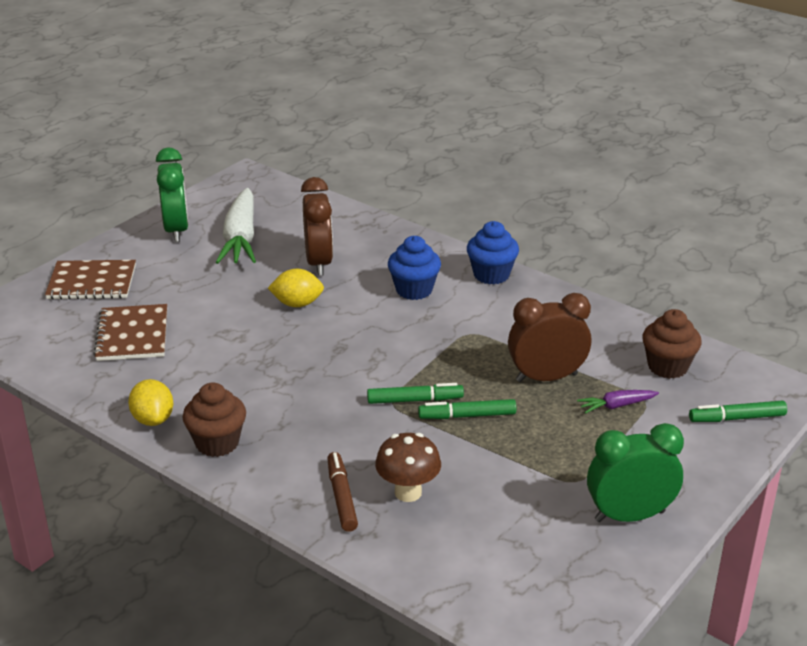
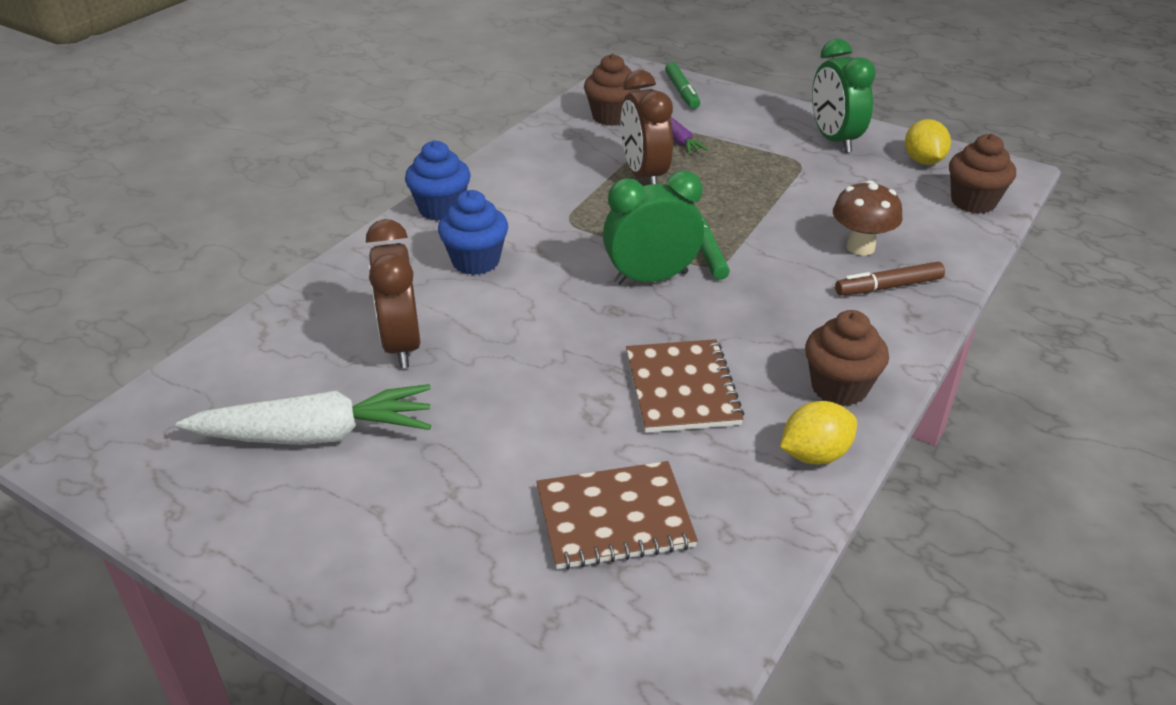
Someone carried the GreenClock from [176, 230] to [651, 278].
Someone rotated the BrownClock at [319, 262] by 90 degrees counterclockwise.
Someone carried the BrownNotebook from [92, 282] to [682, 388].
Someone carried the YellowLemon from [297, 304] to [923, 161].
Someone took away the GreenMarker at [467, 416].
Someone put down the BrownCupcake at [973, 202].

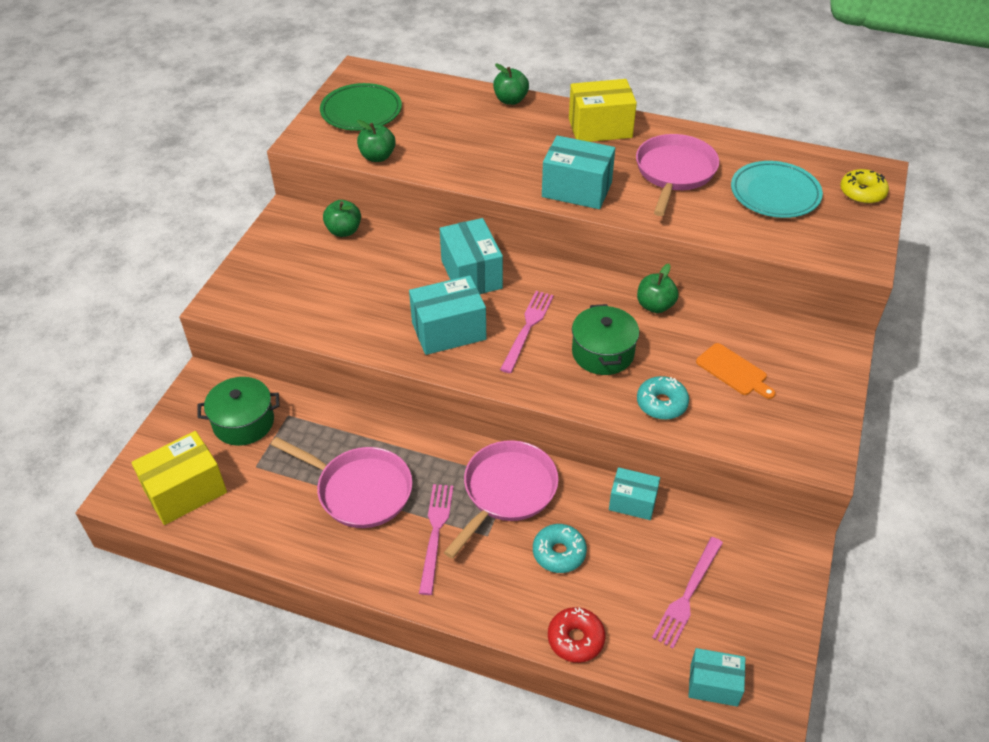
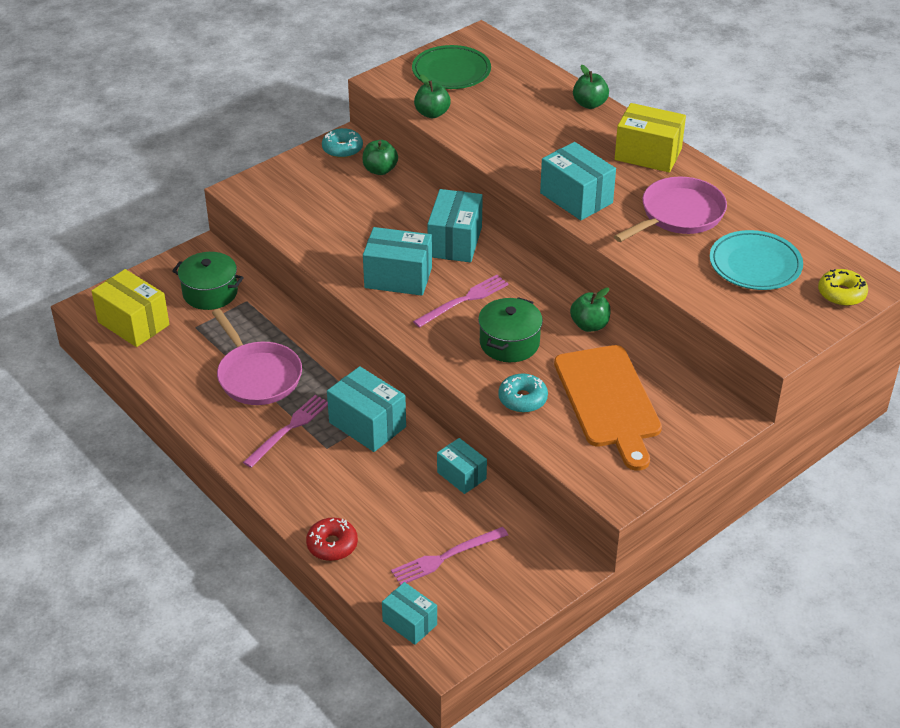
Someone scaled the OrangeCuttingBoard at [733, 371] by 2.06.
Someone rotated the YellowBox at [185, 491] by 45 degrees clockwise.
Someone swapped the PinkPan at [506, 492] for the TurquoiseBox at [367, 424].
Someone carried the TurquoiseDonut from [559, 553] to [342, 149].

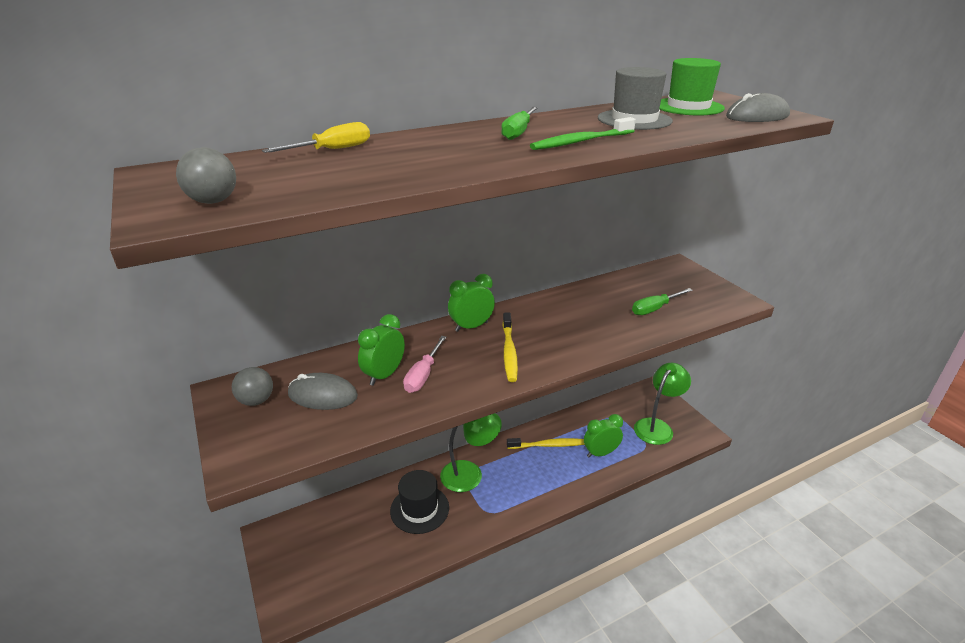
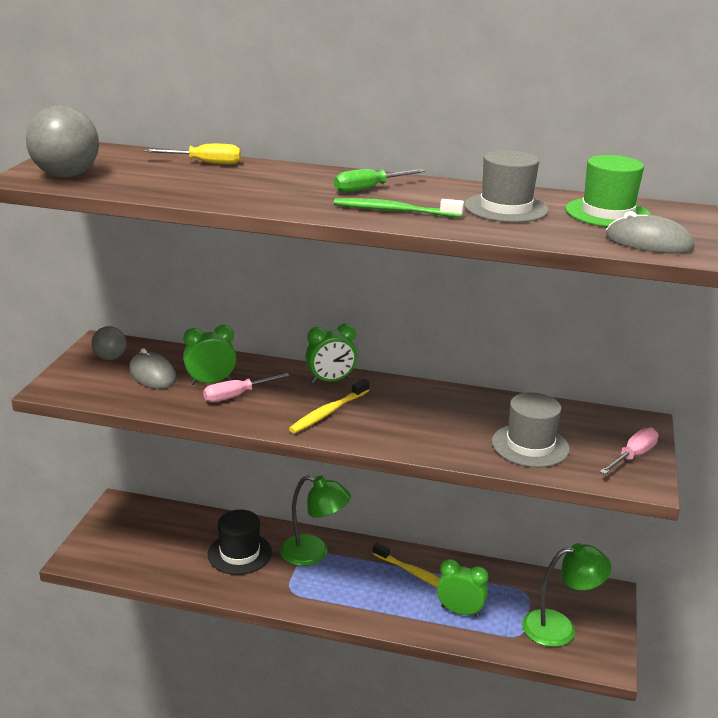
Someone scaled the GreyBall at [213, 201] by 1.74.
Someone rotated the GreenClock at [471, 326] by 150 degrees clockwise.
Someone swapped the GreenScrewdriver at [655, 309] for the GreyHat at [530, 445].
Someone put down the PinkScrewdriver at [633, 456].

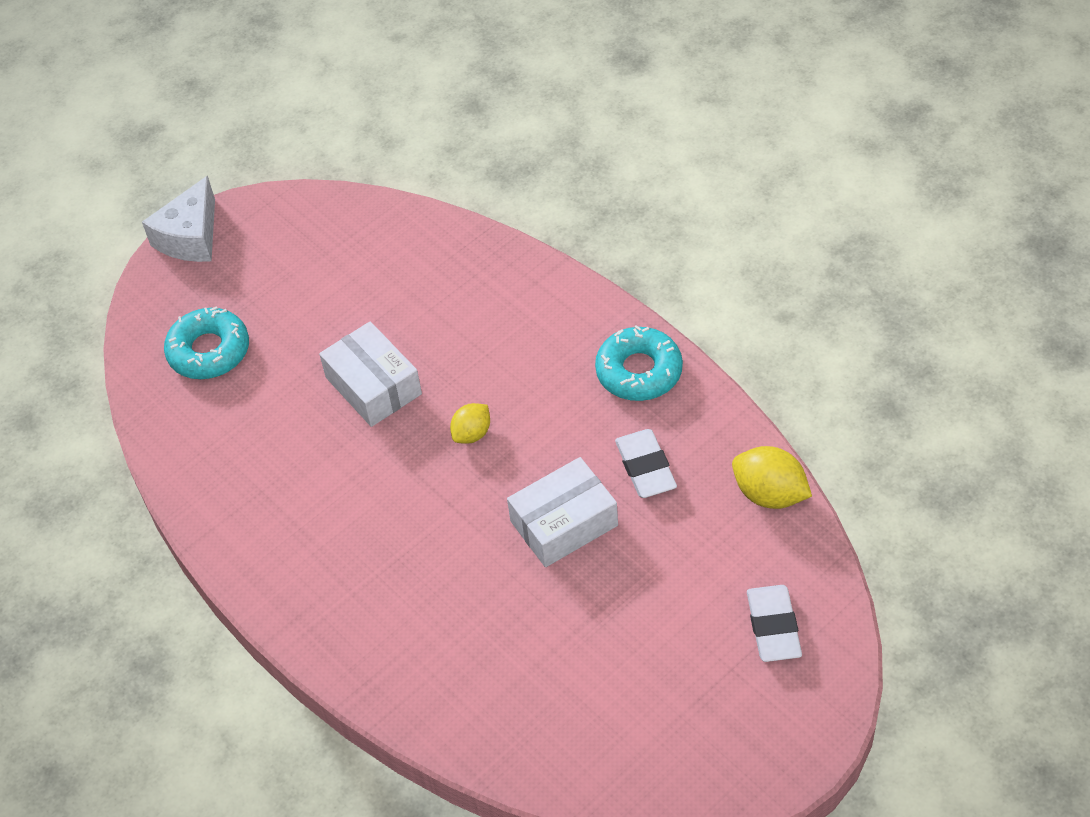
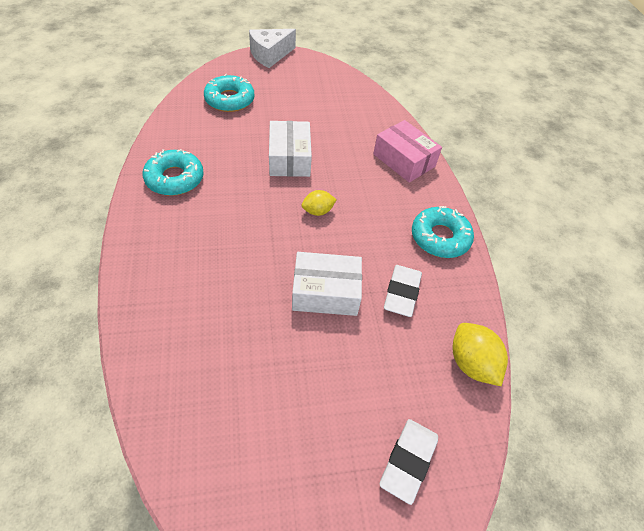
Someone put down the PinkBox at [404, 160].
Someone put down the TurquoiseDonut at [174, 179].

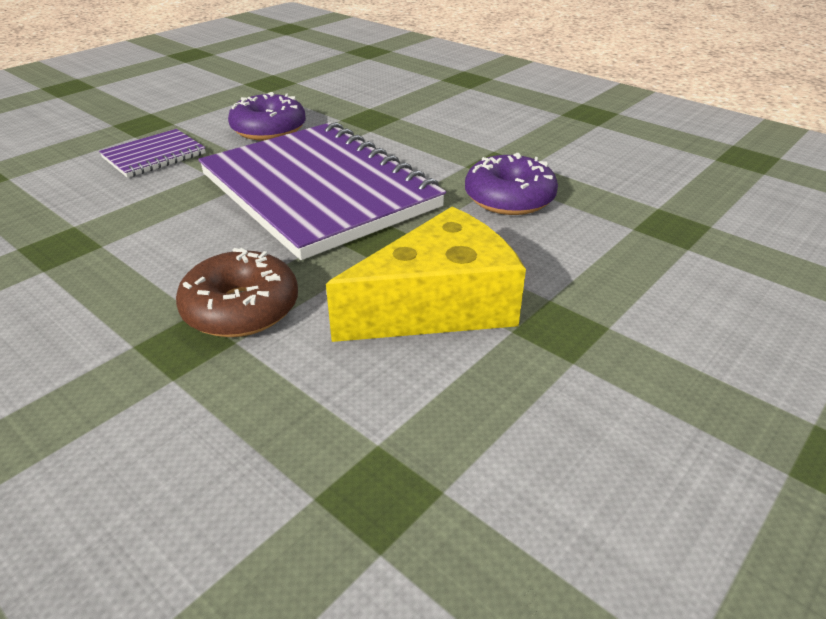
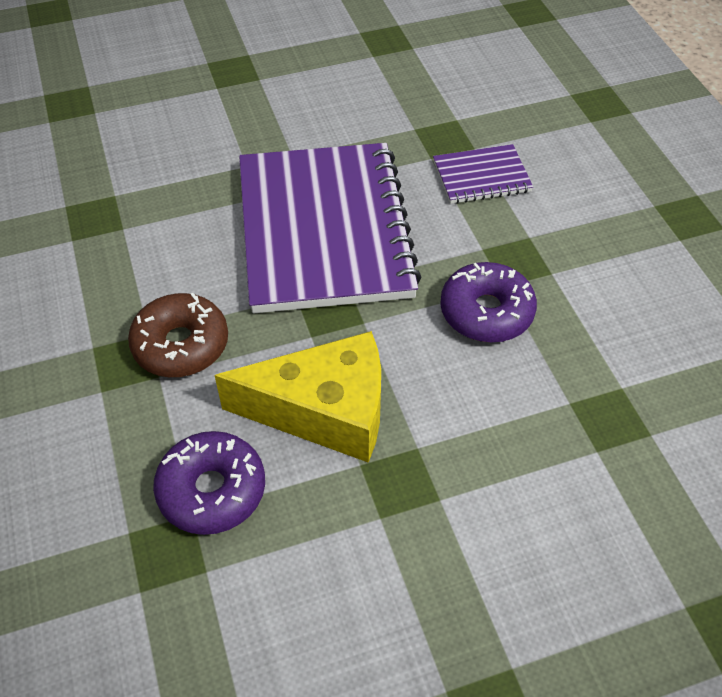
Someone carried the PurpleDonut from [269, 129] to [212, 490].
Someone carried the PurpleNotebook from [154, 156] to [481, 177].

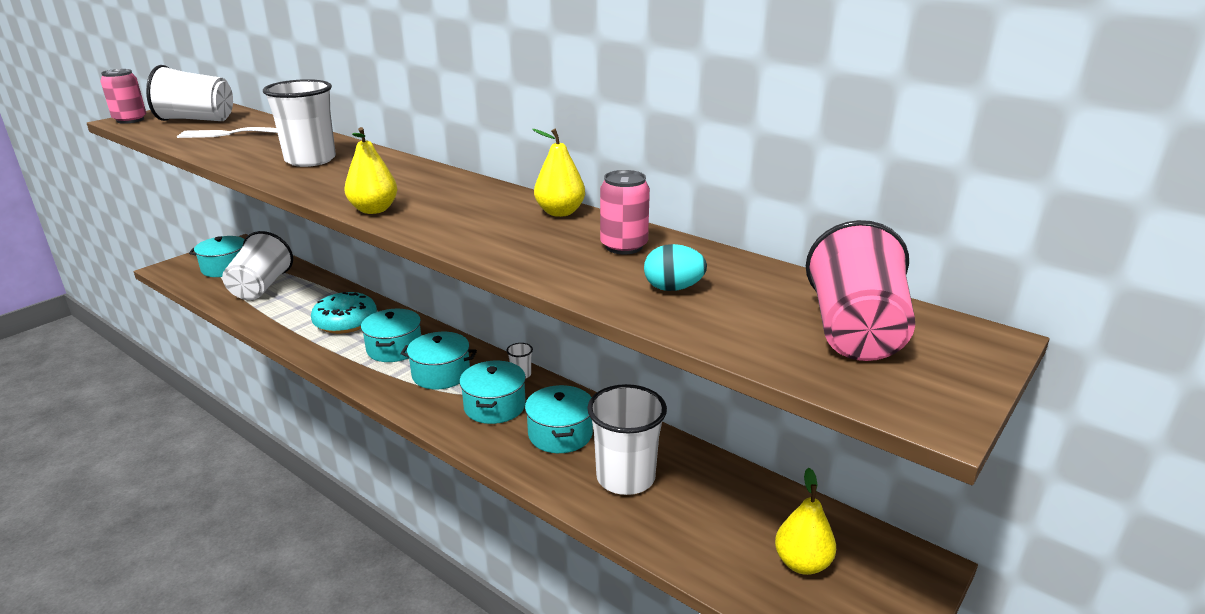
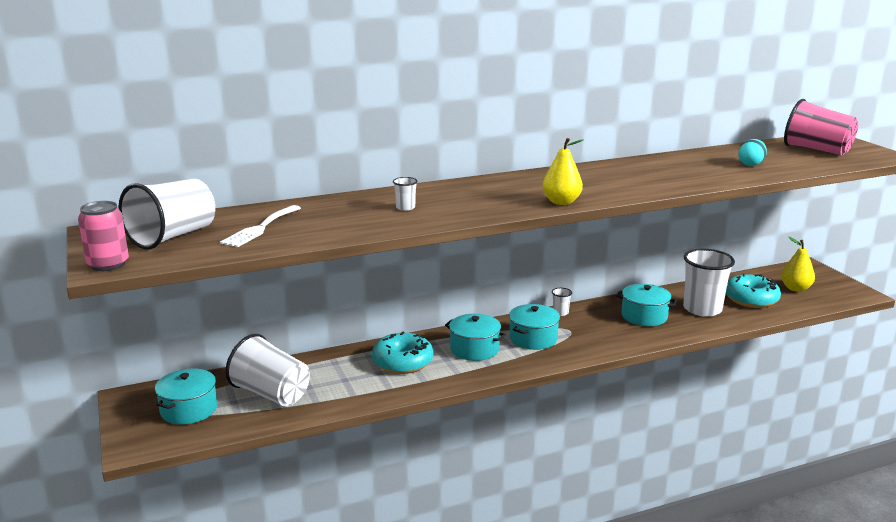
Someone scaled the WhiteCup at [310, 160] by 0.41.
Someone took away the YellowPear at [560, 212].
Someone took away the PinkCan at [624, 246].
Someone took away the TurquoisePot at [494, 406].
Someone put down the TurquoiseDonut at [751, 299].

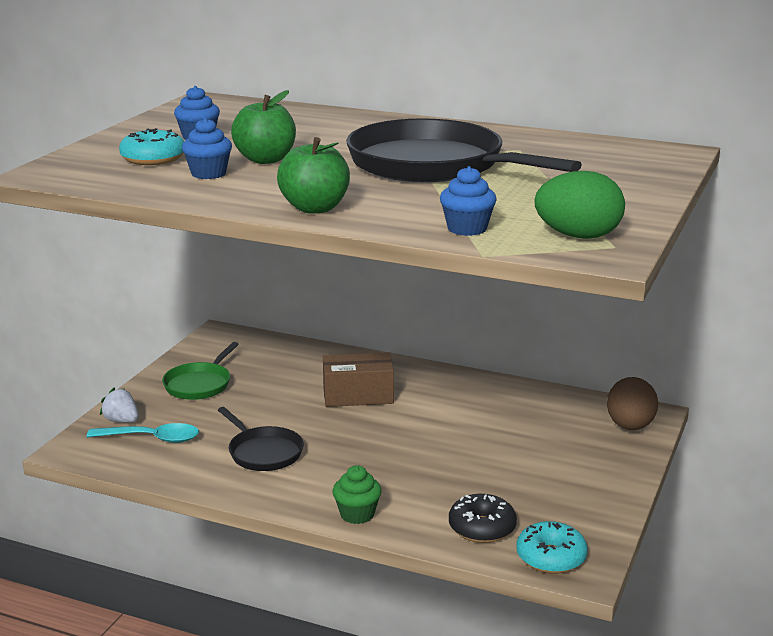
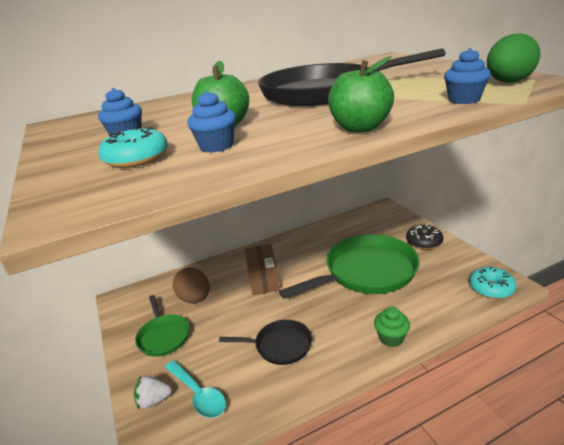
Someone rotated the BrownBox at [358, 396] by 45 degrees counterclockwise.
Someone carried the BrownEgg from [630, 426] to [195, 299].
Someone rotated the TurquoiseSpoon at [152, 438] by 90 degrees clockwise.
Someone carried the BlackDonut from [482, 528] to [424, 242].
Someone put down the GreenPan at [366, 272].

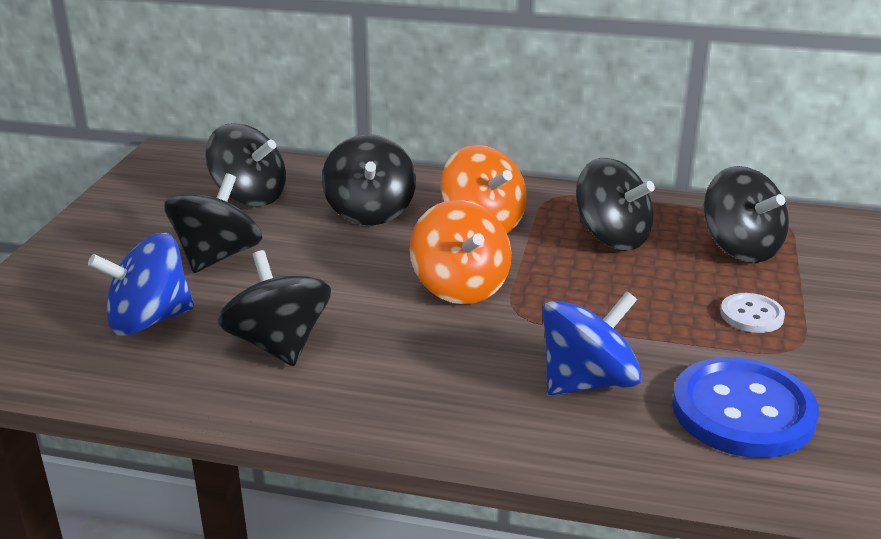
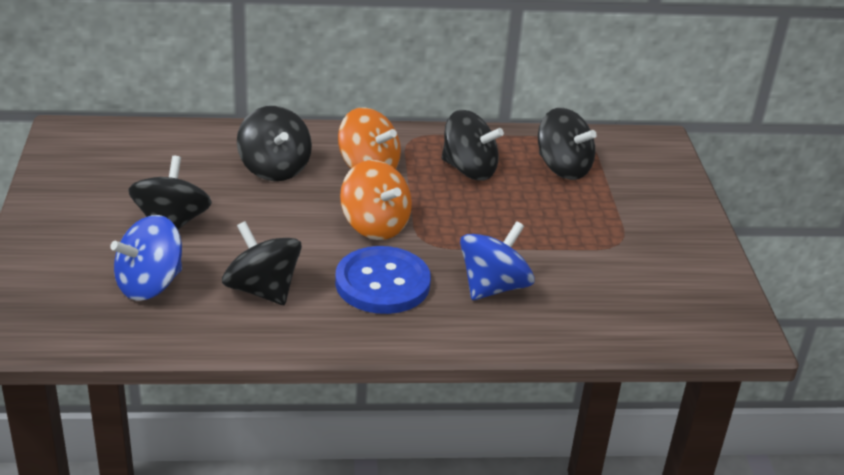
Someone took away the BlackSpinningTop at [249, 196].
Someone took away the WhiteButton at [751, 315].
Someone carried the BlueButton from [743, 411] to [382, 283].

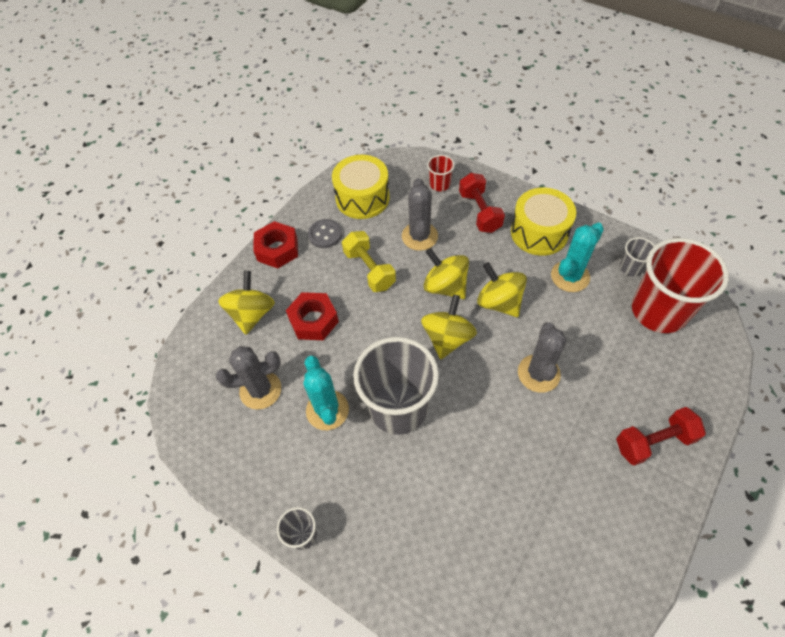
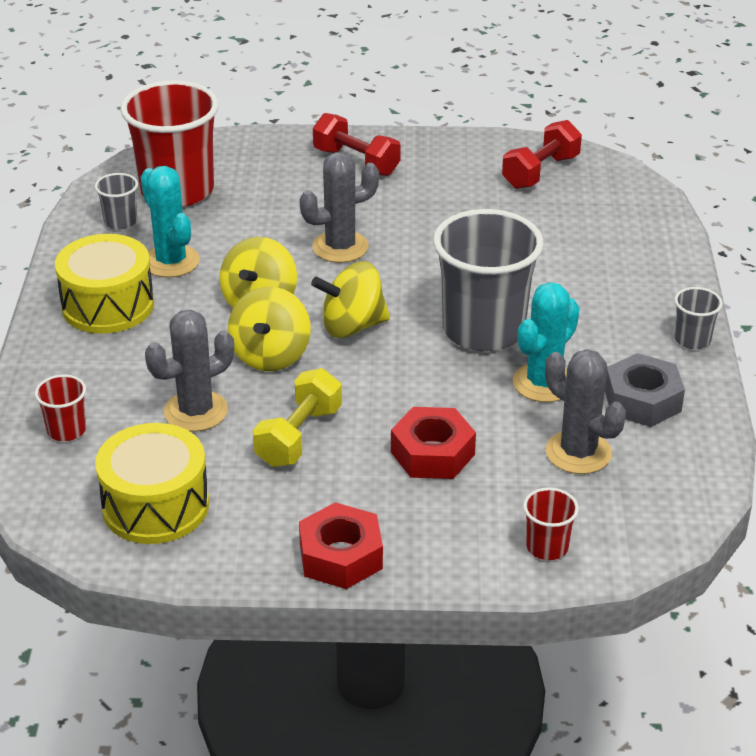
Someone carried the RedDumbbell from [479, 212] to [540, 172].
Someone took away the GreyButton at [325, 234].
Someone rotated the TurquoiseCactus at [570, 276] by 45 degrees clockwise.
Someone took away the YellowSpinningTop at [252, 314].
Someone put down the GreyNut at [642, 400].
Someone put down the RedCup at [547, 547].

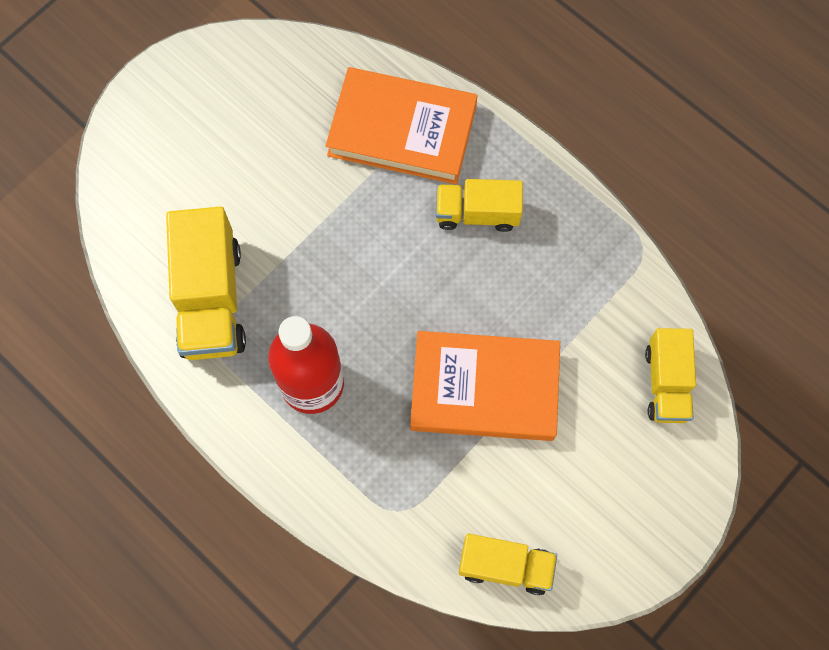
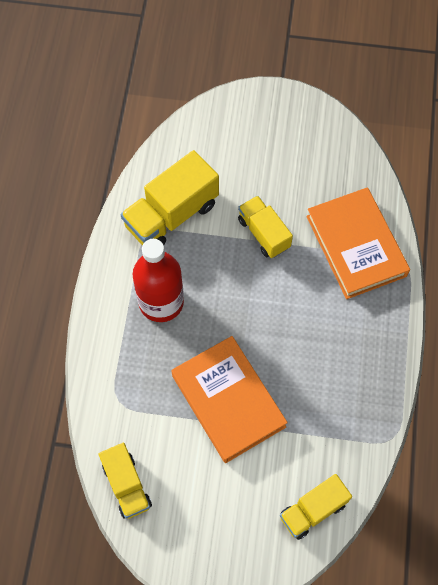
Someone carried the YellowTruck from [477, 213] to [264, 233].

